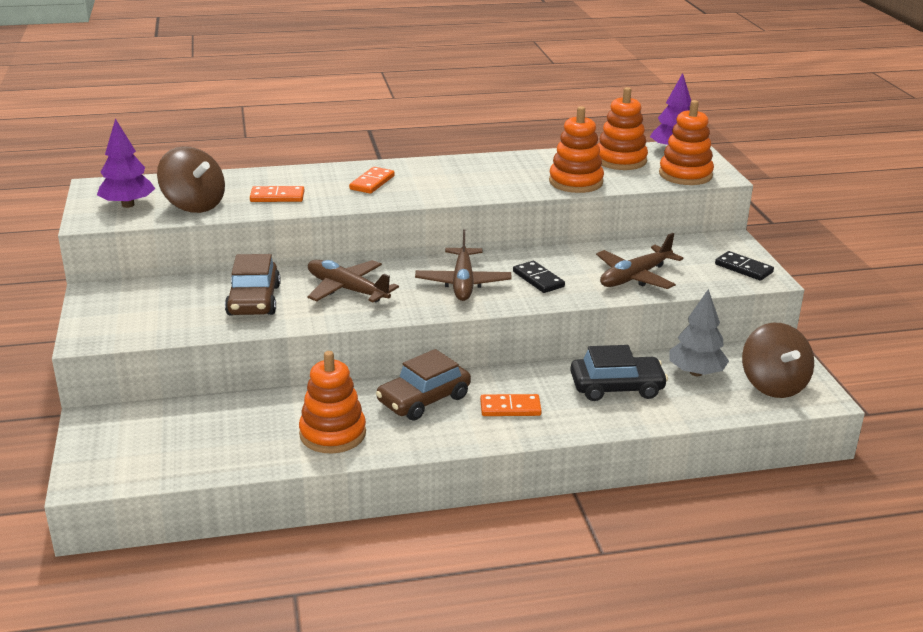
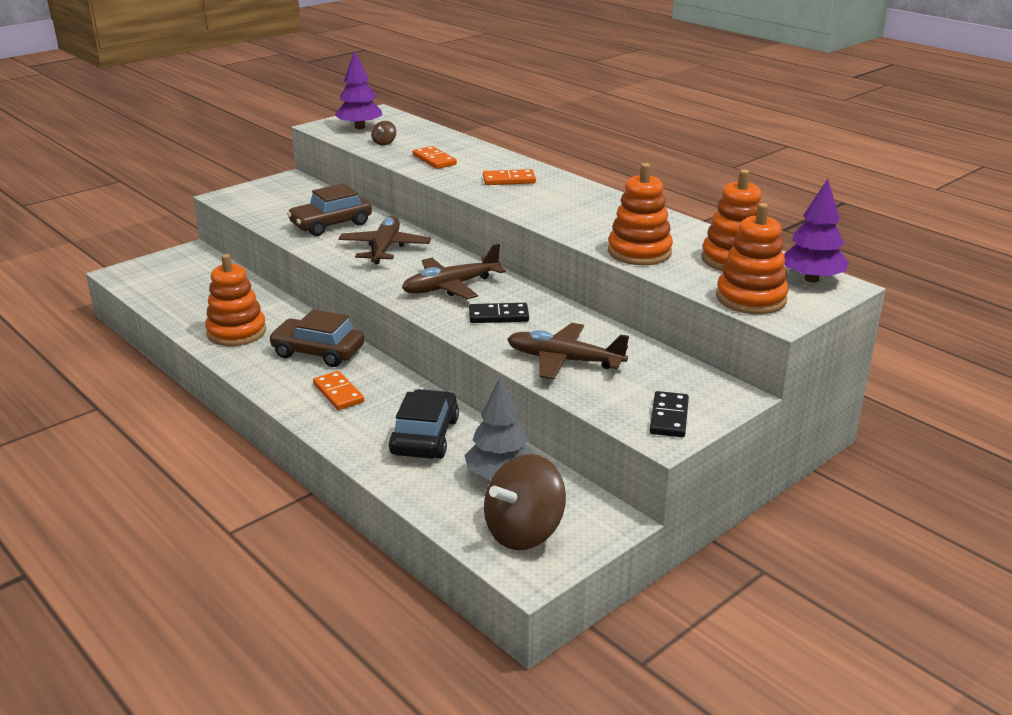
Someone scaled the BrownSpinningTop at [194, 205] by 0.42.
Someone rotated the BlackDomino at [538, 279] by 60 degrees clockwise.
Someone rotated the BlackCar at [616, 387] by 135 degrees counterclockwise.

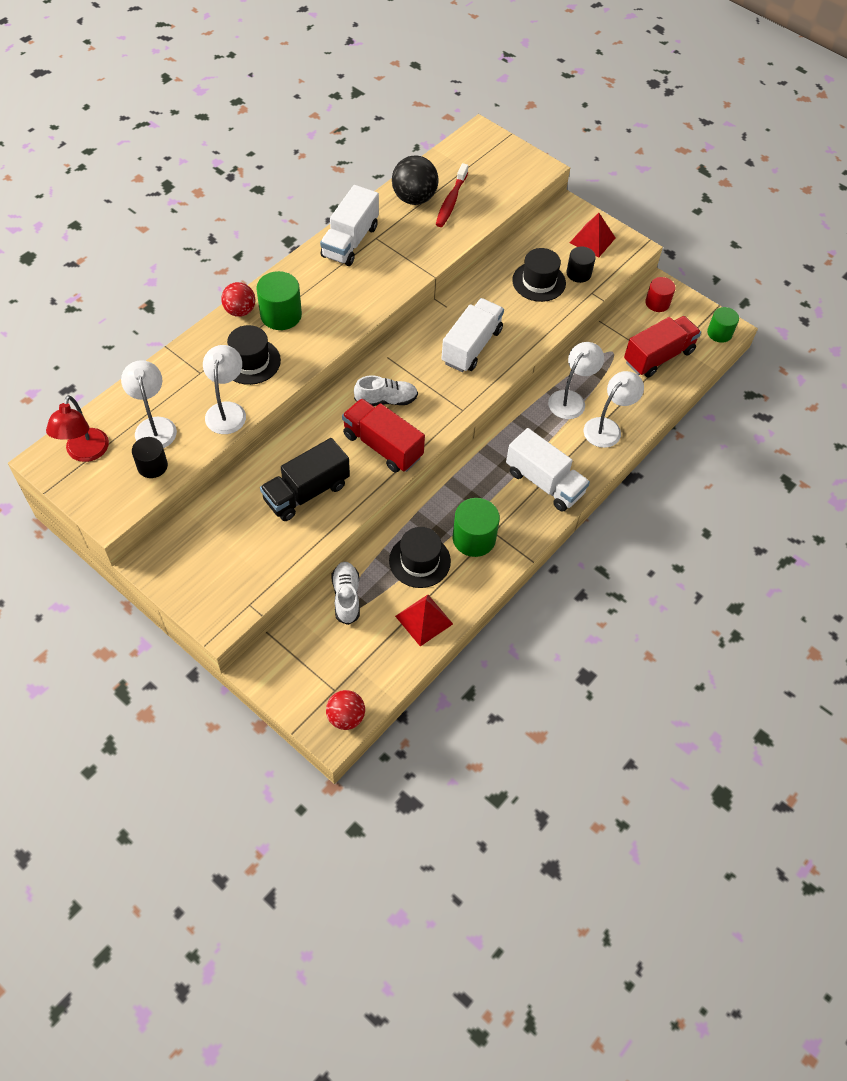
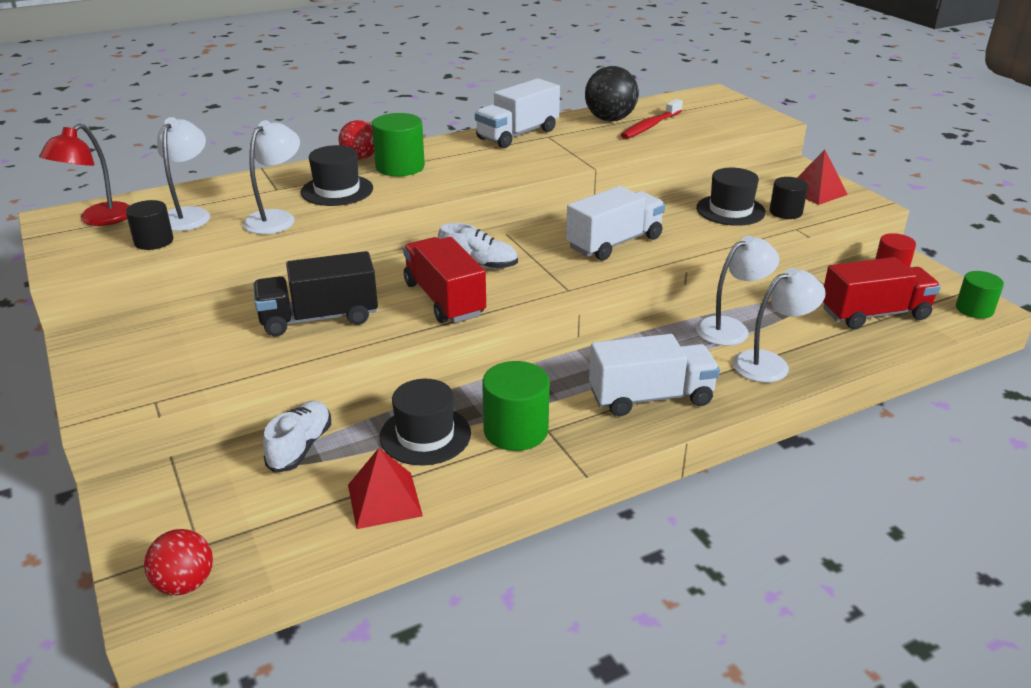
Someone rotated the WhiteTruck at [544, 482] by 75 degrees counterclockwise.

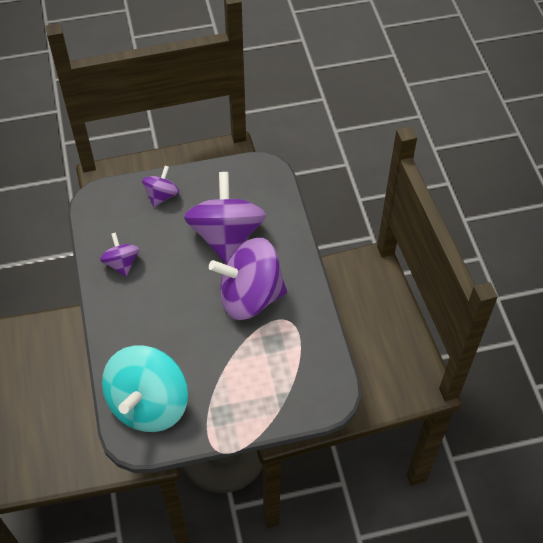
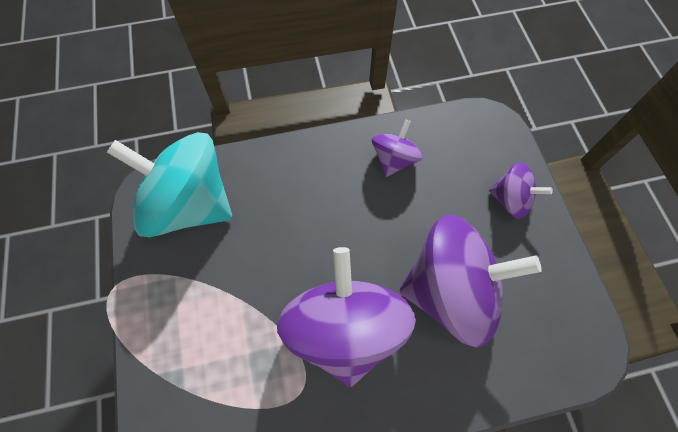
Someone rotated the PurpleSpinningTop at [121, 263] by 45 degrees counterclockwise.

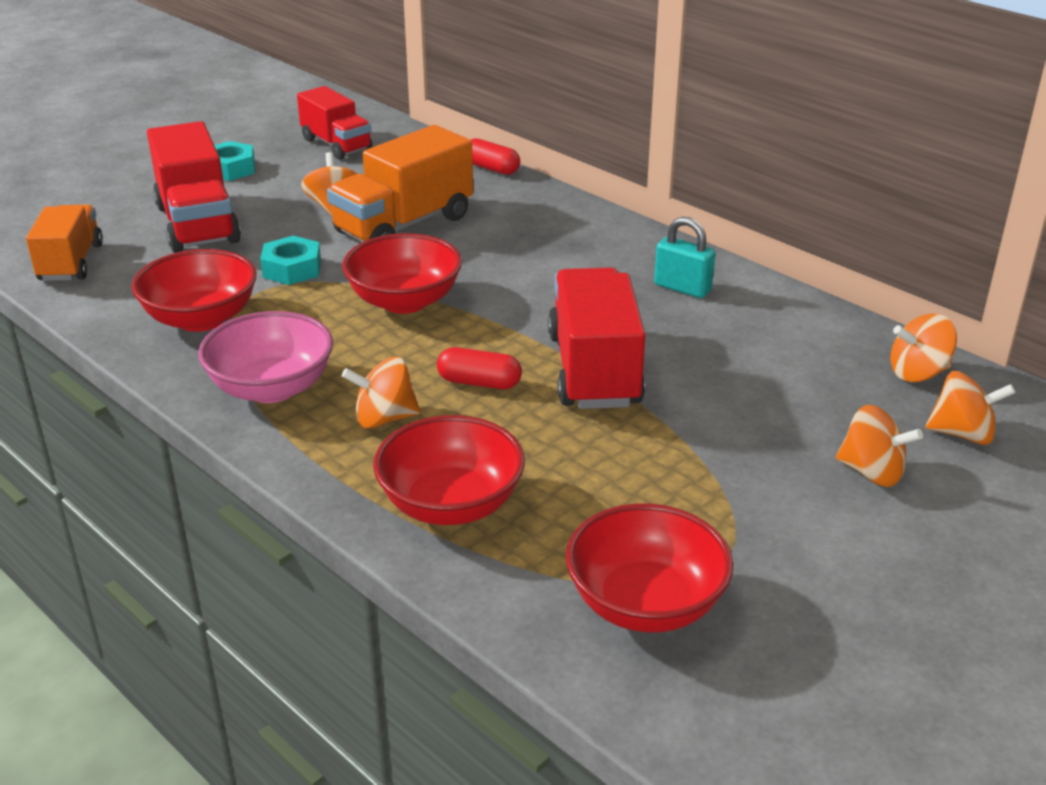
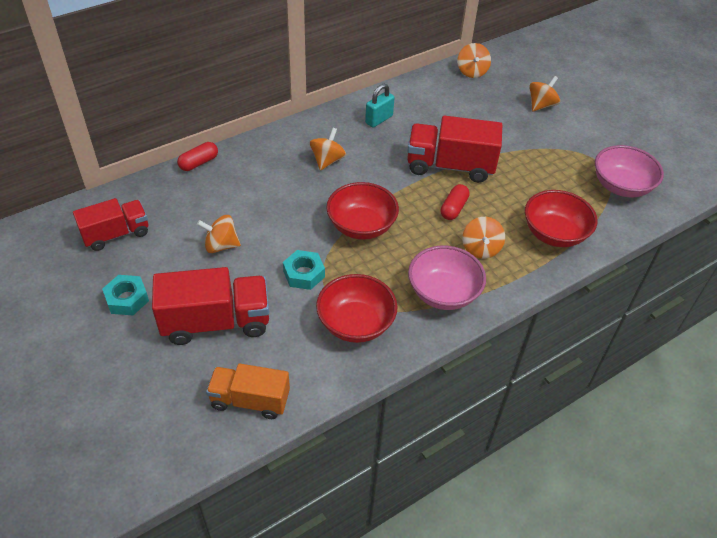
Someone took away the OrangeTruck at [403, 225].
Someone carried the OrangeSpinningTop from [962, 434] to [327, 160].
Someone repainted the RedBowl at [645, 604], which became the PinkBowl at [621, 186].

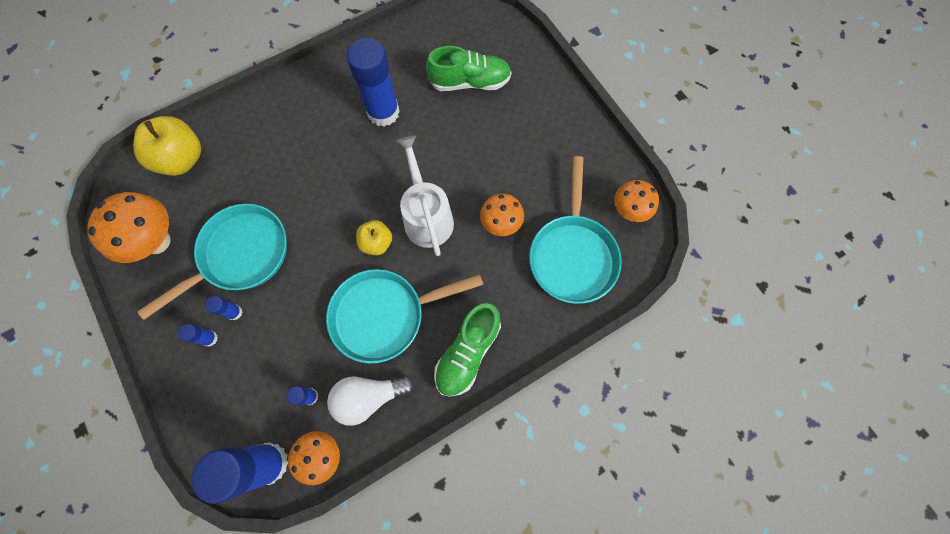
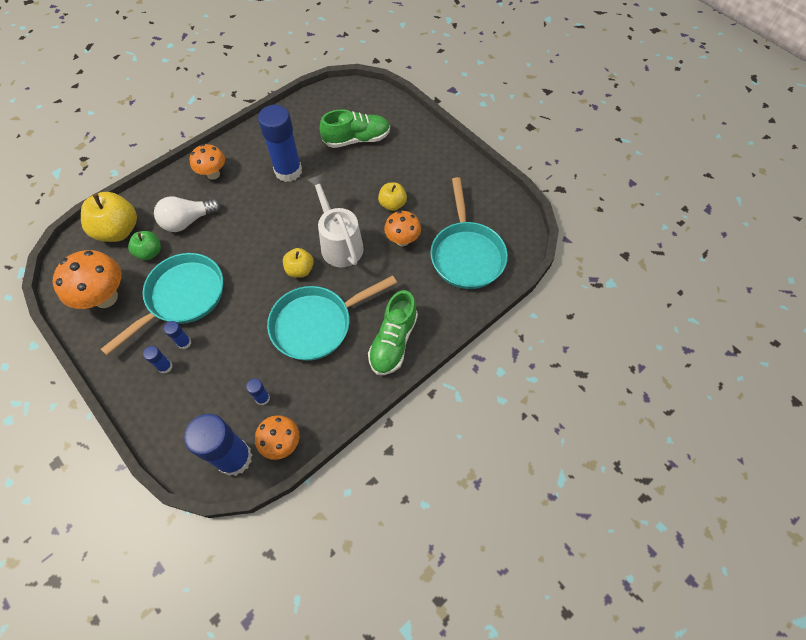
Someone carried the OrangeMushroom from [628, 211] to [213, 174].
Someone carried the WhiteLightBulb from [369, 397] to [188, 221].
Someone put down the YellowApple at [392, 204].
Someone put down the GreenApple at [150, 252].

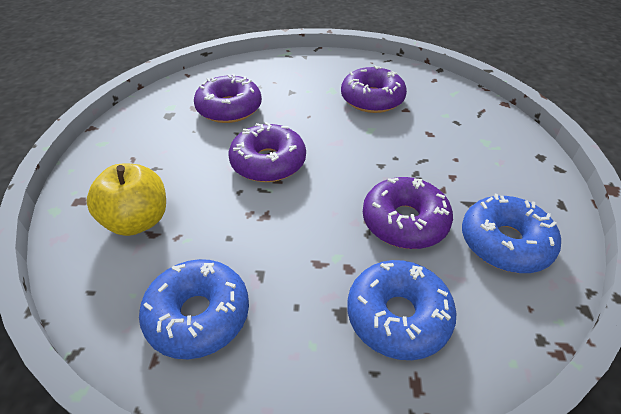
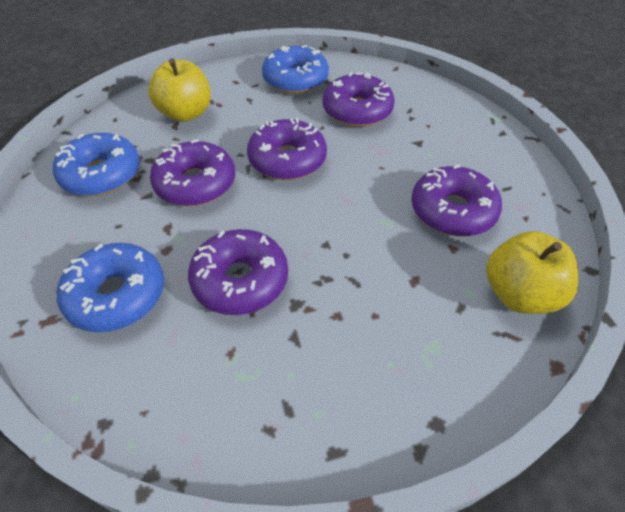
Someone carried the BlueDonut from [505, 243] to [295, 80].
Someone put down the PurpleDonut at [195, 184].
Someone put down the YellowApple at [519, 294].

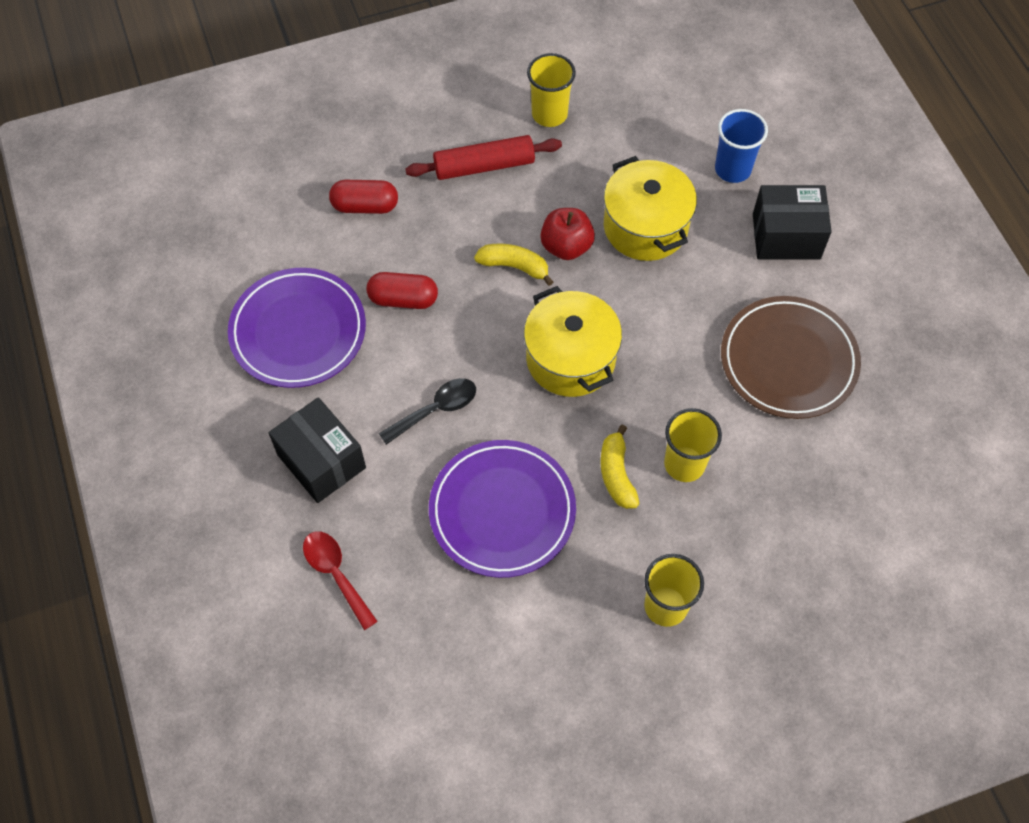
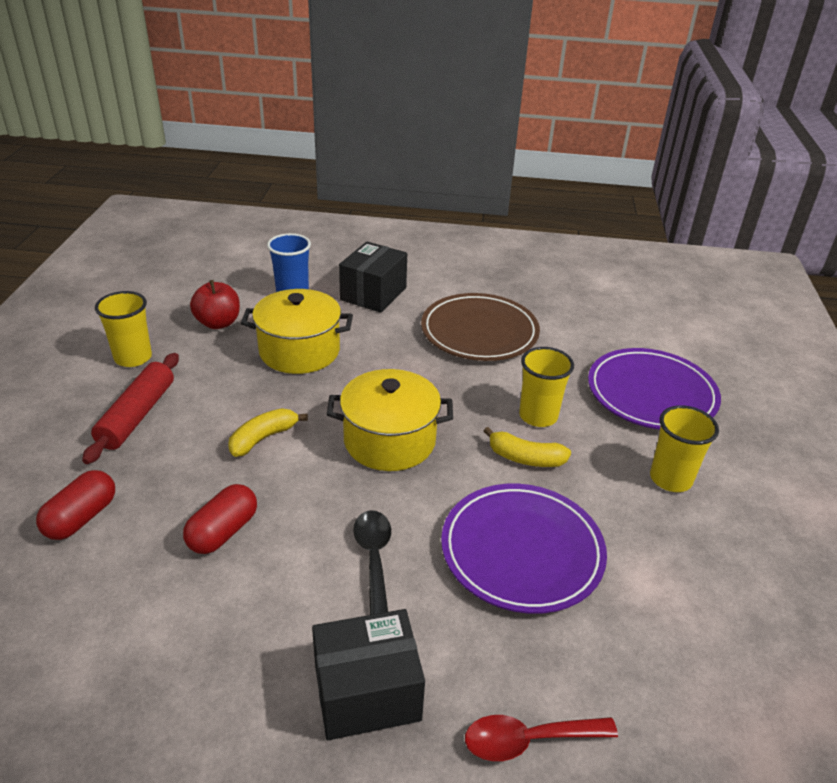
Someone carried the RedApple from [566, 246] to [218, 323].
Someone carried the PurplePlate from [298, 331] to [651, 394].

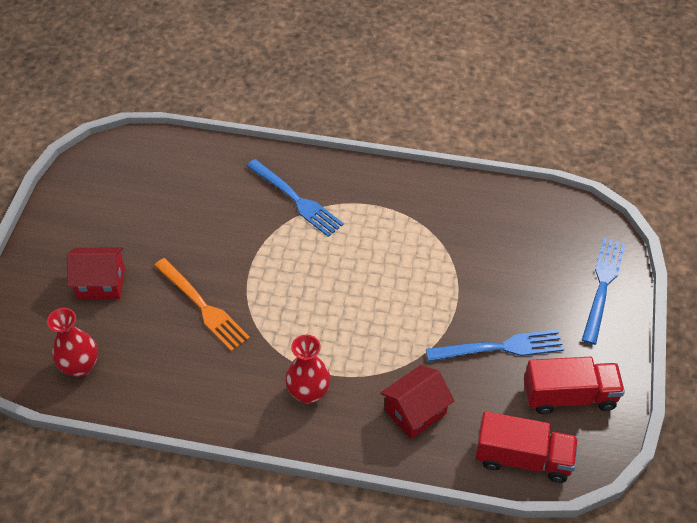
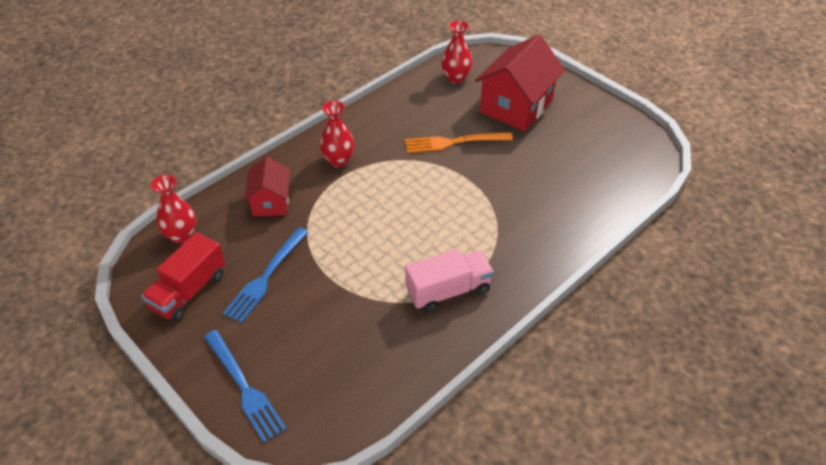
Someone took away the BlueFork at [297, 200].
Someone scaled the RedHouse at [101, 283] by 1.74.
Someone swapped the RedTruck at [523, 458] for the RedVase at [182, 235].
Someone put down the PinkTruck at [448, 291].

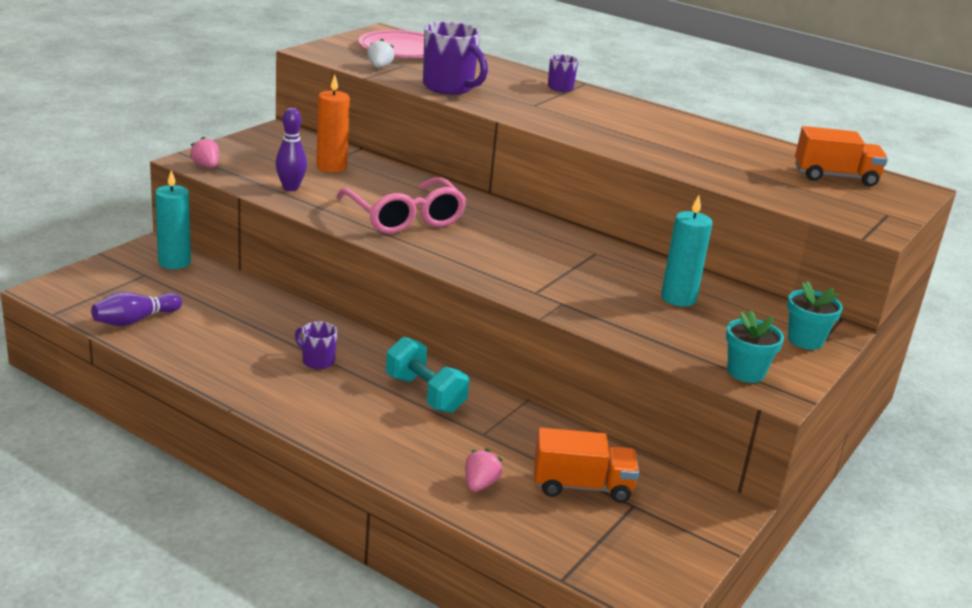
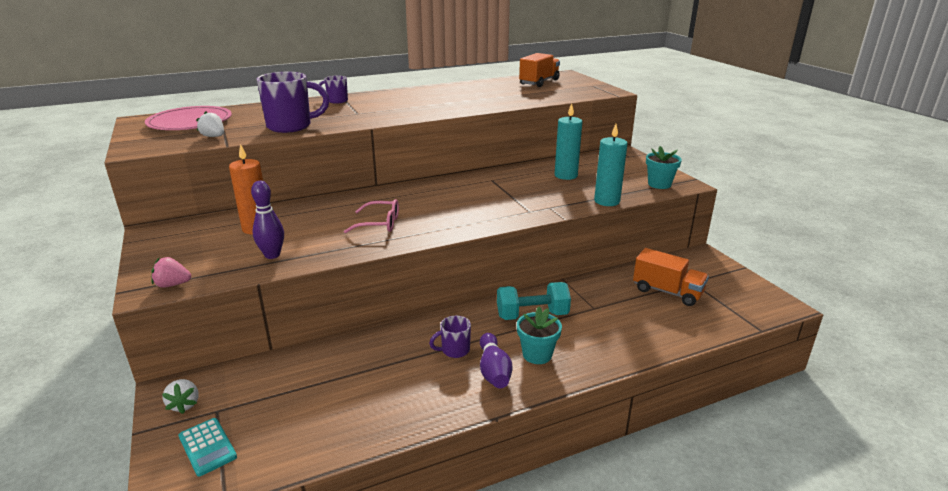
Someone carried the TurquoiseCandle from [174, 262] to [607, 201].
Someone scaled the PinkGlasses at [404, 217] by 0.58.
Someone carried the TurquoiseFlowerPot from [805, 340] to [537, 354].
Someone carried the PurpleBowlingPin from [135, 320] to [494, 371].
Someone rotated the OrangeTruck at [582, 486] by 90 degrees clockwise.
Someone took away the PinkStrawberry at [480, 484].
Someone put down the WhiteStrawberry at [184, 404].
Someone put down the TurquoiseCalculator at [207, 447].

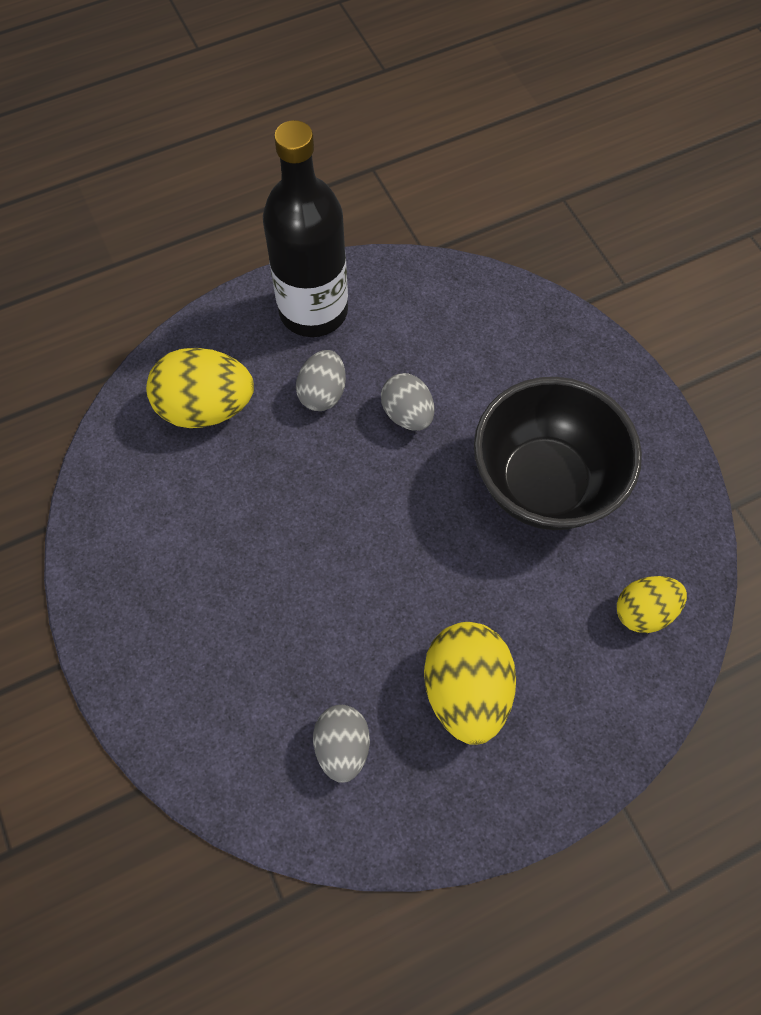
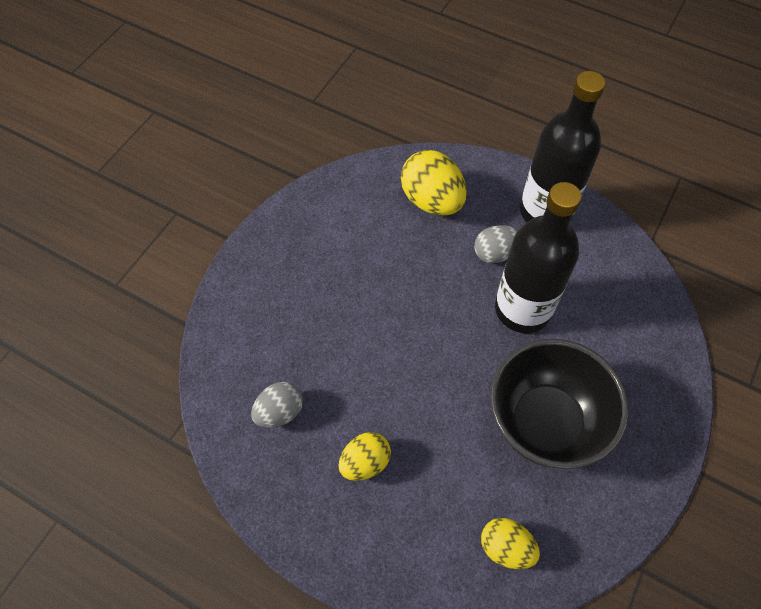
Someone swapped the GreyEgg at [407, 414] for the BlackBottle at [522, 309].
Someone scaled the YellowEgg at [466, 690] by 0.62.

